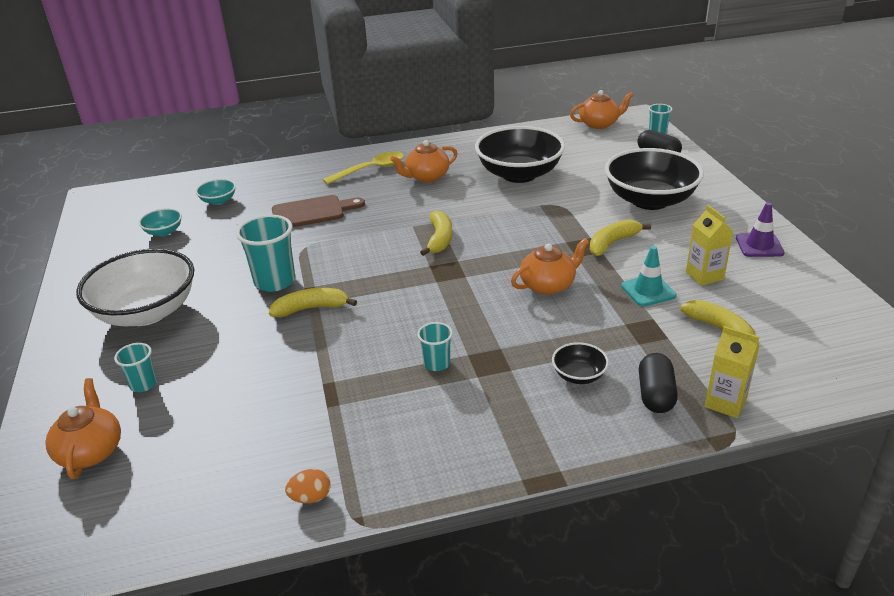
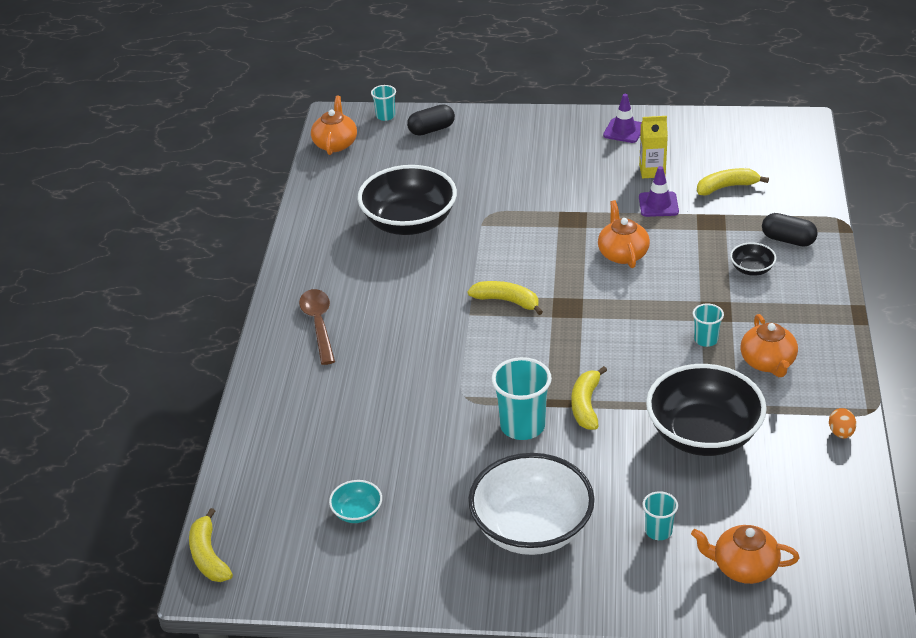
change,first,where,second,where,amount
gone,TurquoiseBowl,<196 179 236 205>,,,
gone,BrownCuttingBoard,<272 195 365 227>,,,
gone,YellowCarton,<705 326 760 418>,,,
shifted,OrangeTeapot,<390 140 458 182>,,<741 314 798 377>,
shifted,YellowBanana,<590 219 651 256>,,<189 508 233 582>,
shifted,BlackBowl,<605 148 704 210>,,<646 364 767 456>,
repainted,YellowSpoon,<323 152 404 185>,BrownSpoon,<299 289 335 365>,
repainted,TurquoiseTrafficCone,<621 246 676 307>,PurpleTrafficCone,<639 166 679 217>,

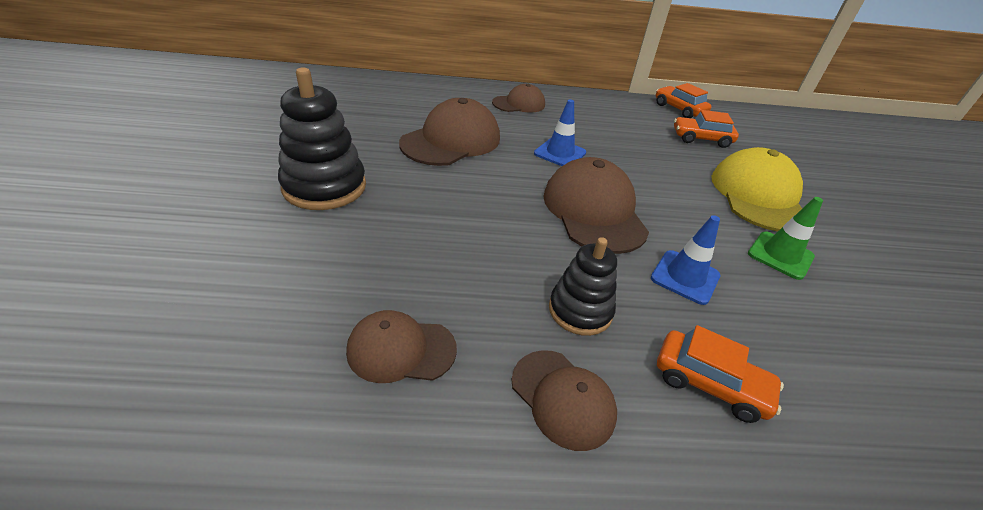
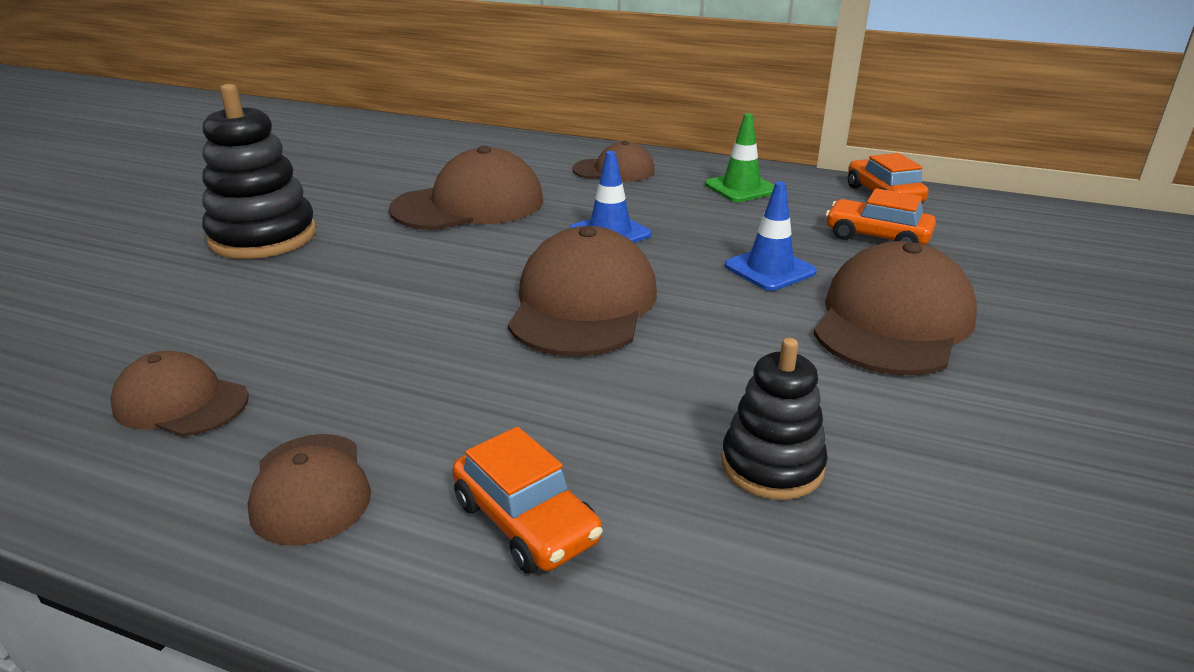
change,first,where,second,where,amount
shifted,BlackStackingToy,<549 237 617 336>,,<721 338 828 500>,
shifted,BlueTrafficCone,<651 215 720 305>,,<725 182 817 291>,
shifted,GreenTrafficCone,<748 197 823 280>,,<705 114 775 202>,
repainted,YellowCap,<711 147 803 232>,BrownCap,<813 241 977 375>,

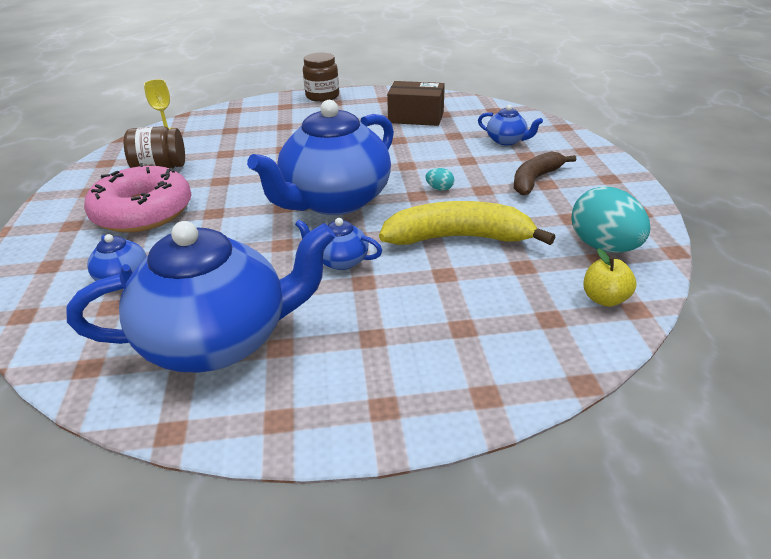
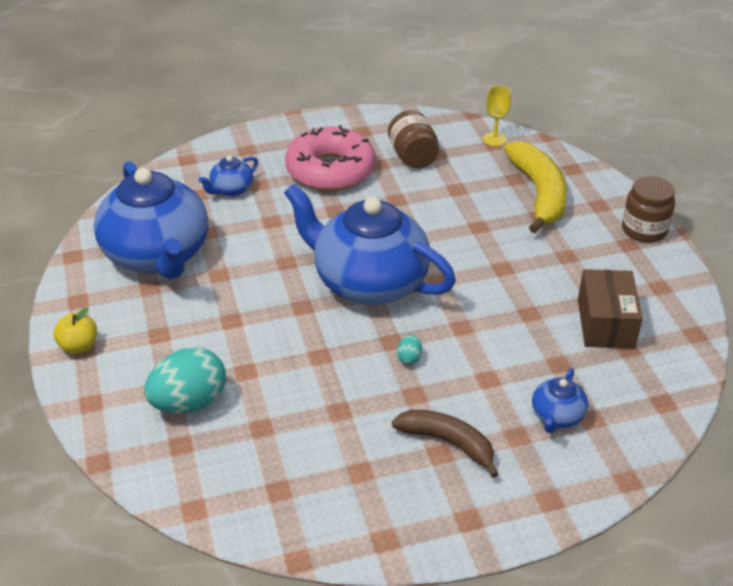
change,first,where,second,where,amount
gone,BlueTeapot,<295 218 382 270>,,,
shifted,YellowBanana,<379 201 555 245>,,<504 141 567 233>,
shifted,TurquoiseEgg,<571 186 650 253>,,<144 347 226 413>,
shifted,YellowApple,<584 248 637 307>,,<53 308 97 354>,

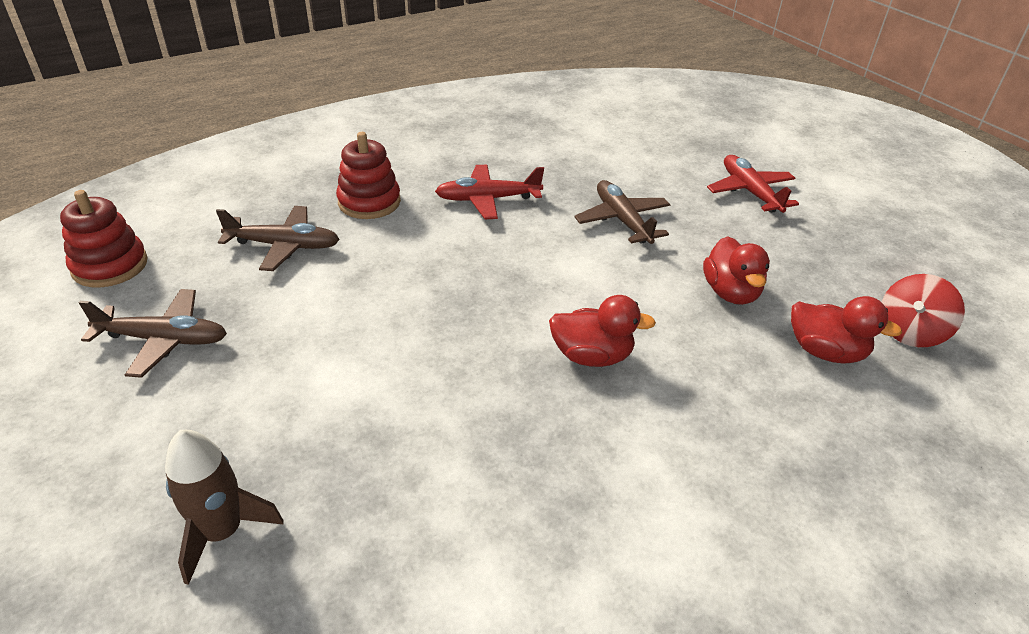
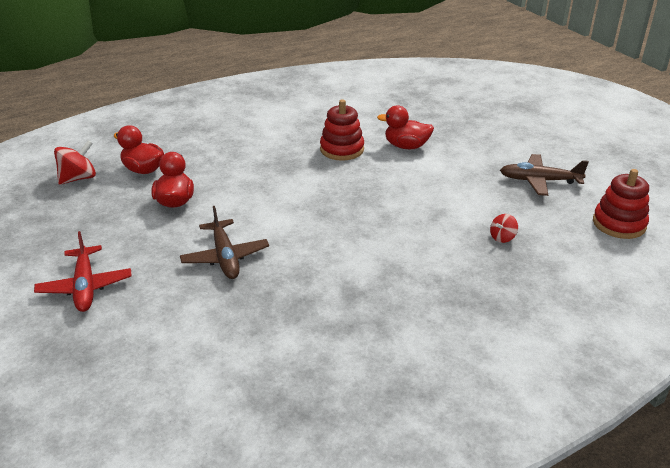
change,first,where,second,where,amount
gone,BrownRocket,<165 430 284 585>,,,
gone,RedPlane,<435 165 544 219>,,,
shifted,RedStackingToy,<336 132 401 219>,,<320 99 364 161>,
shifted,RedDuck,<549 295 656 367>,,<377 105 434 149>,
swapped,BrownPlane,<216 206 340 271>,RedSpinningTop,<490 214 518 243>,

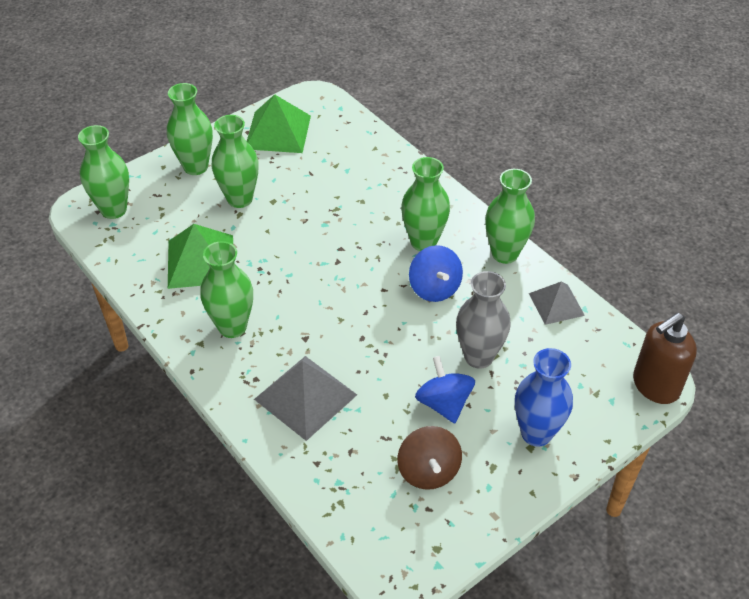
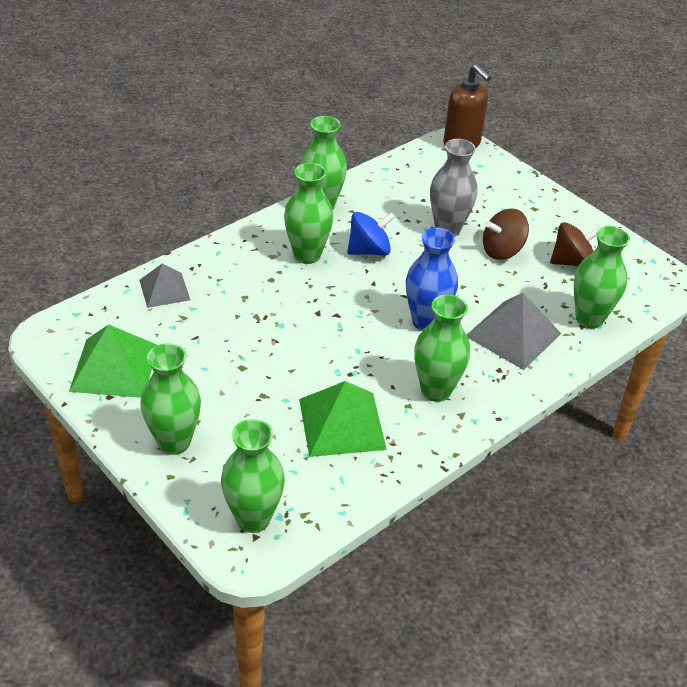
change,first,where,second,where,amount
shifted,GreenVase,<212 115 259 208>,,<574 226 630 329>,
shifted,BlueVase,<515 348 573 447>,,<406 228 458 331>,
shifted,GreyPyramid,<529 281 585 325>,,<139 263 190 308>,
repainted,BlueSpinningTop,<415 356 475 423>,BrownSpinningTop,<483 208 529 260>,

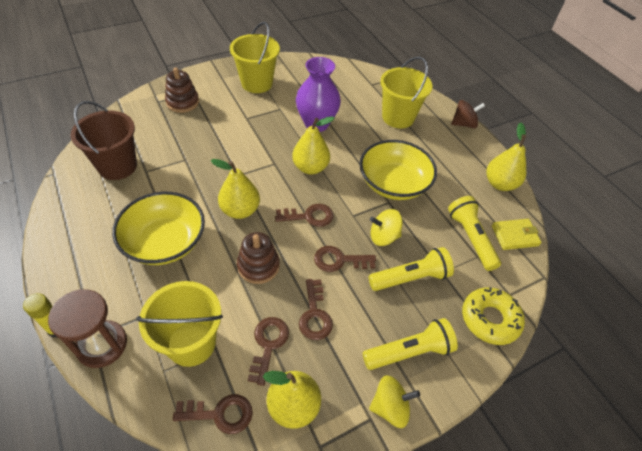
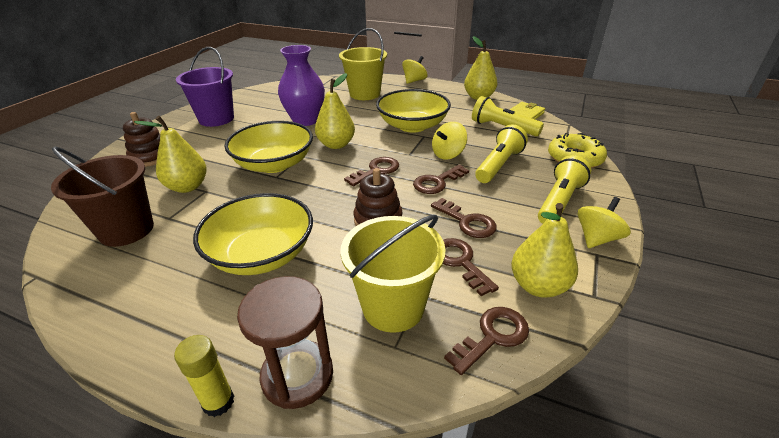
change,first,where,second,where,amount
new,,,YellowBowl,<225 121 313 173>,
shifted,YellowPear,<211 159 260 219>,,<134 116 207 193>,
repainted,YellowBucket,<230 22 280 93>,PurpleBucket,<176 47 234 127>,
repainted,BrownSpinningTop,<451 100 485 128>,YellowSpinningTop,<402 56 427 84>,

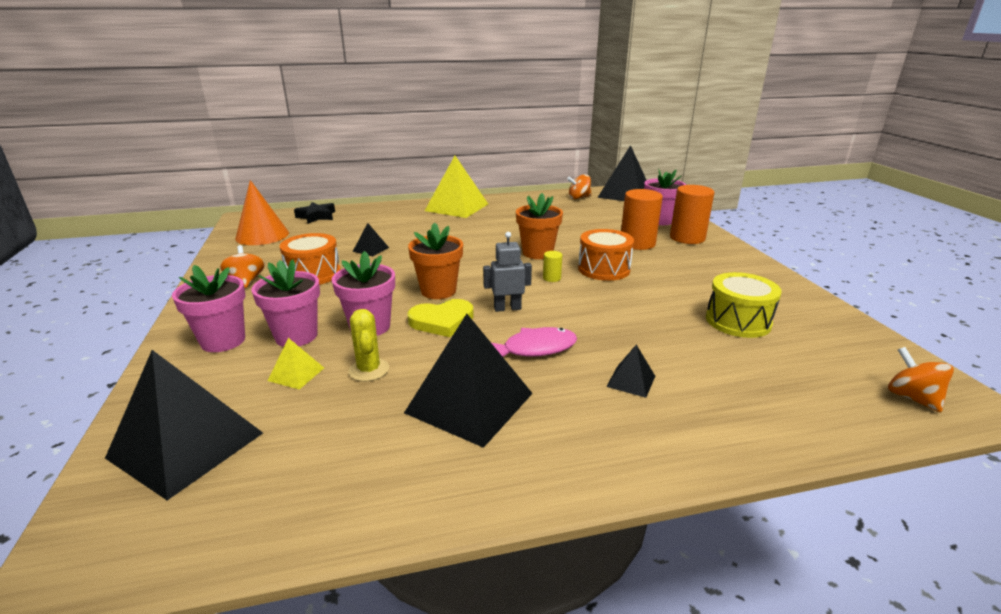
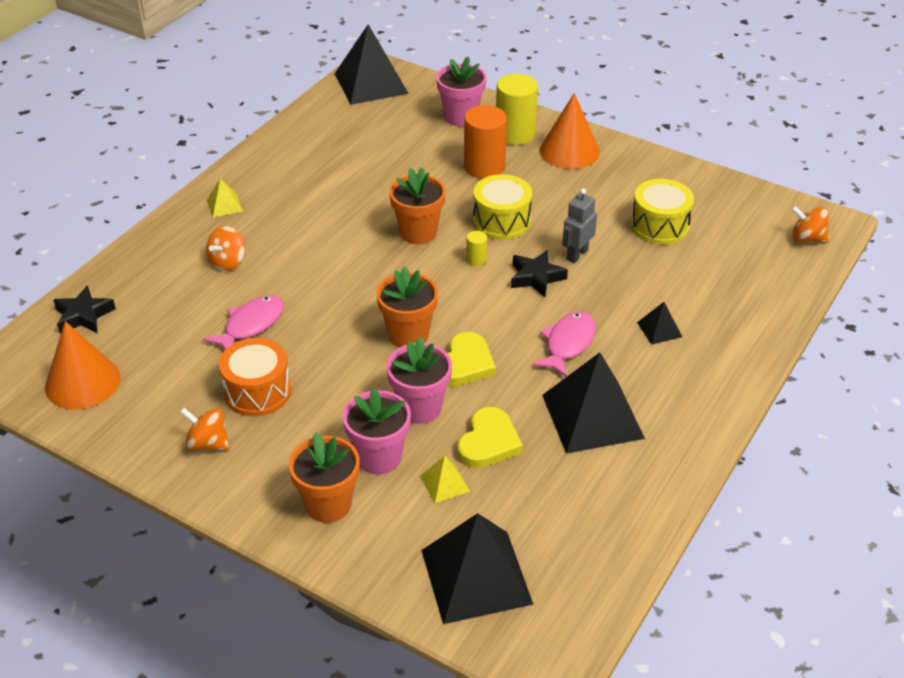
change,first,where,second,where,amount
new,,,BlackStar,<511 250 568 297>,
new,,,OrangeCone,<540 93 600 169>,
shifted,GreyRobot,<483 232 532 312>,,<562 188 597 263>,
shifted,OrangeSpinningTop,<567 174 592 199>,,<206 226 245 271>,
swapped,YellowCactus,<349 309 389 381>,YellowHeart,<457 407 523 468>,
swapped,BlackPyramid,<353 223 389 256>,PinkFish,<203 296 284 350>,
repainted,PinkFlowerPot,<172 265 245 352>,OrangeFlowerPot,<289 432 360 523>,
repainted,OrangeDrum,<578 229 634 281>,YellowDrum,<473 174 532 240>,
repainted,OrangeCylinder,<670 185 714 244>,YellowCylinder,<496 74 538 145>,
scaled,YellowPyramid,<425 156 488 218>,,<207 178 243 217>,x0.45

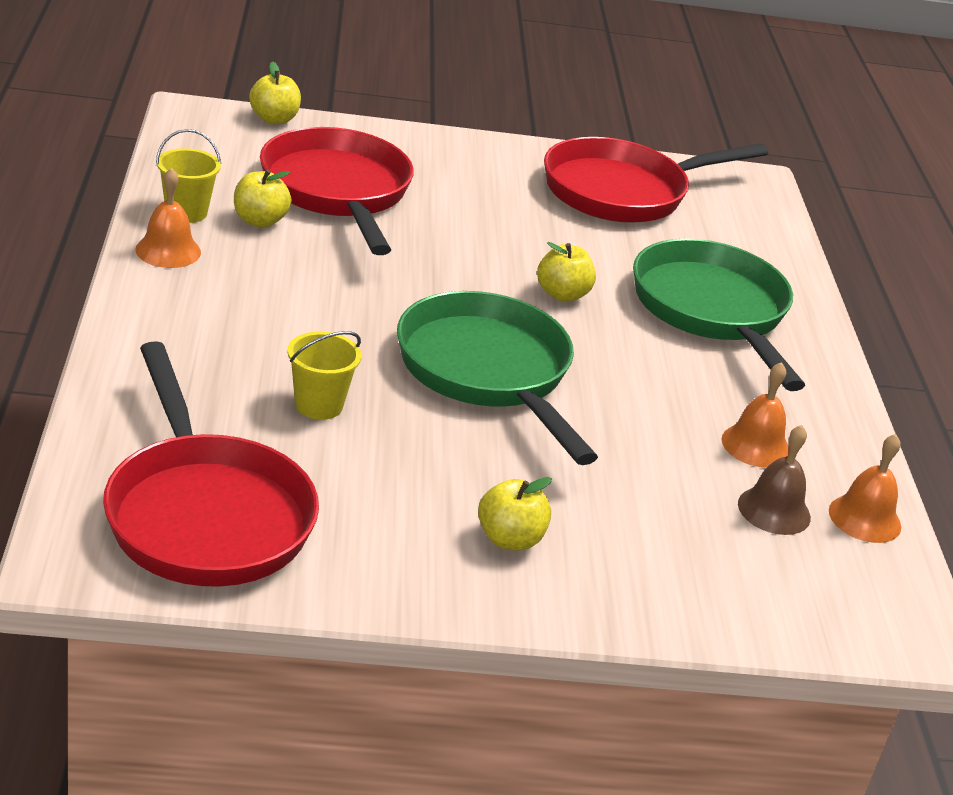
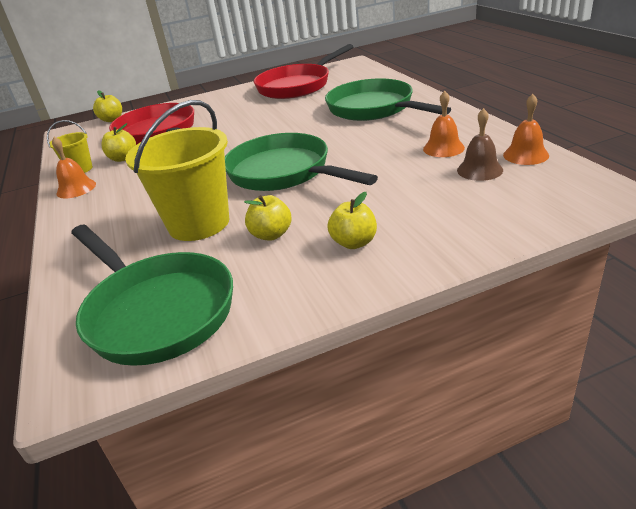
change,first,where,second,where,amount
shifted,YellowApple,<537 242 596 302>,,<244 195 292 241>,
repainted,RedPan,<103 341 319 587>,GreenPan,<71 224 233 366>,
scaled,YellowBucket,<287 331 362 420>,,<125 100 229 241>,x2.01

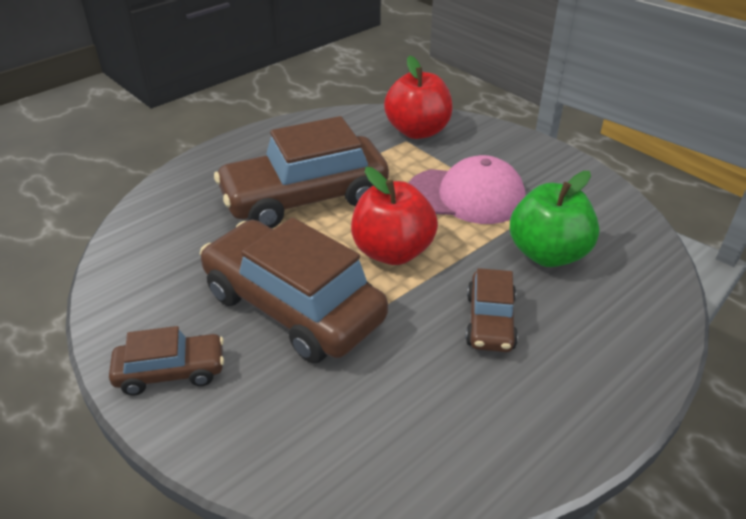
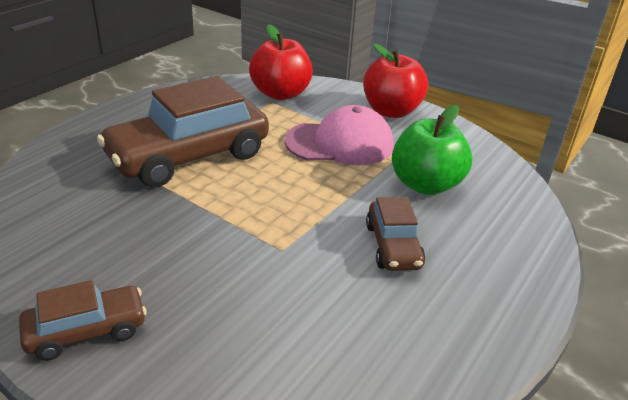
change,first,where,second,where,amount
gone,BrownCar,<199 217 388 363>,,,
shifted,RedApple,<351 167 438 265>,,<363 43 428 118>,

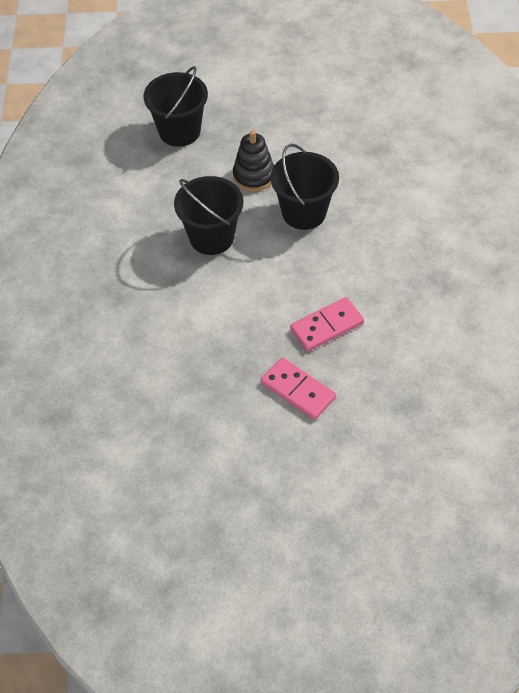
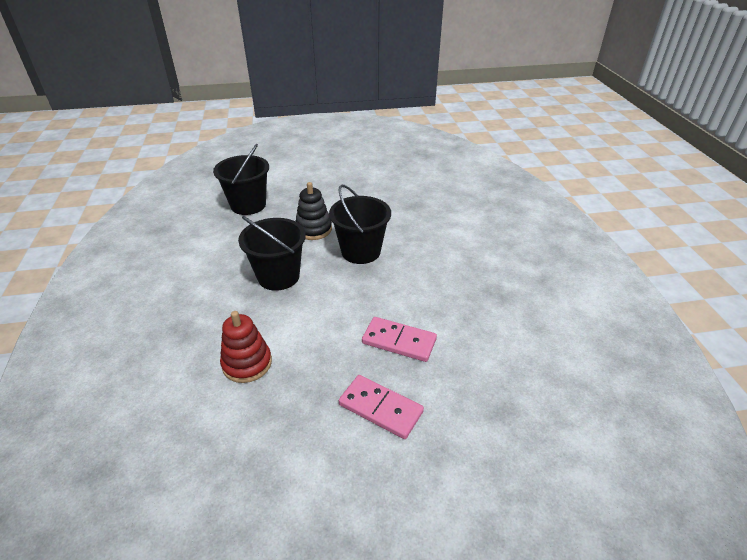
change,first,where,second,where,amount
new,,,RedStackingToy,<220 311 272 383>,
rotated,PinkDomino,<290 297 364 351>,,<362 317 437 362>,60 degrees clockwise

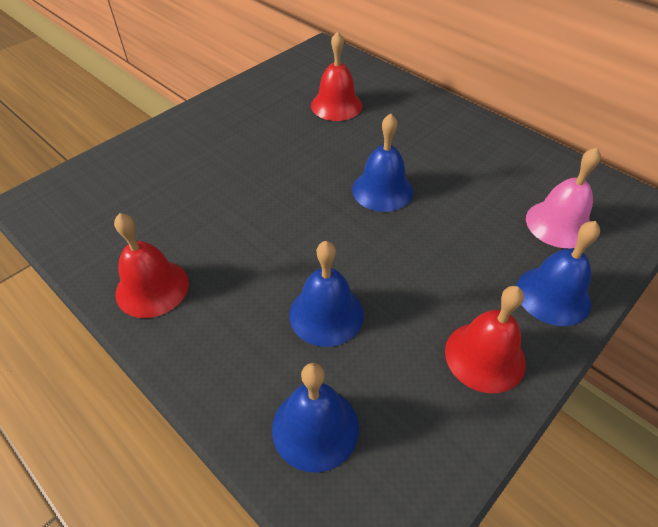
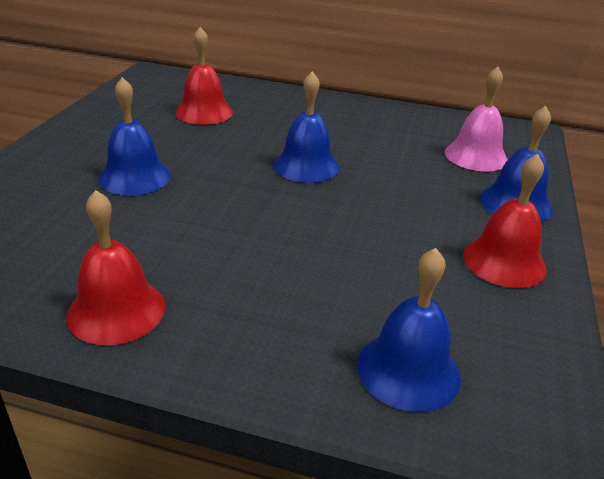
change,first,where,second,where,amount
shifted,BlueBell,<289 241 364 347>,,<99 77 171 195>,

